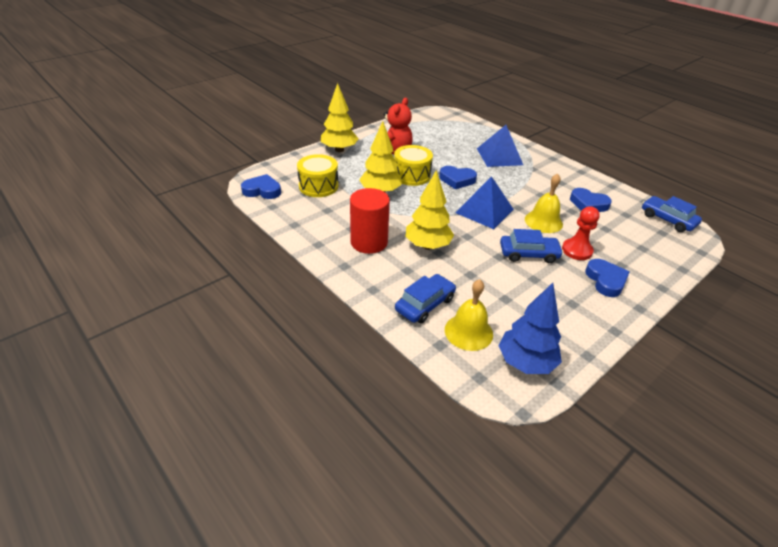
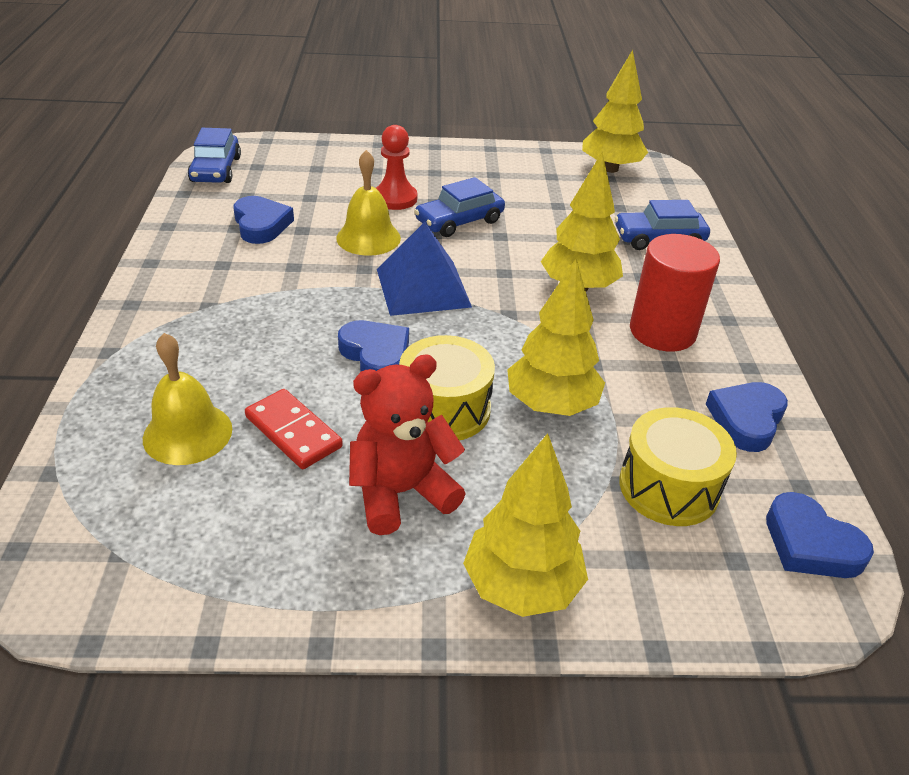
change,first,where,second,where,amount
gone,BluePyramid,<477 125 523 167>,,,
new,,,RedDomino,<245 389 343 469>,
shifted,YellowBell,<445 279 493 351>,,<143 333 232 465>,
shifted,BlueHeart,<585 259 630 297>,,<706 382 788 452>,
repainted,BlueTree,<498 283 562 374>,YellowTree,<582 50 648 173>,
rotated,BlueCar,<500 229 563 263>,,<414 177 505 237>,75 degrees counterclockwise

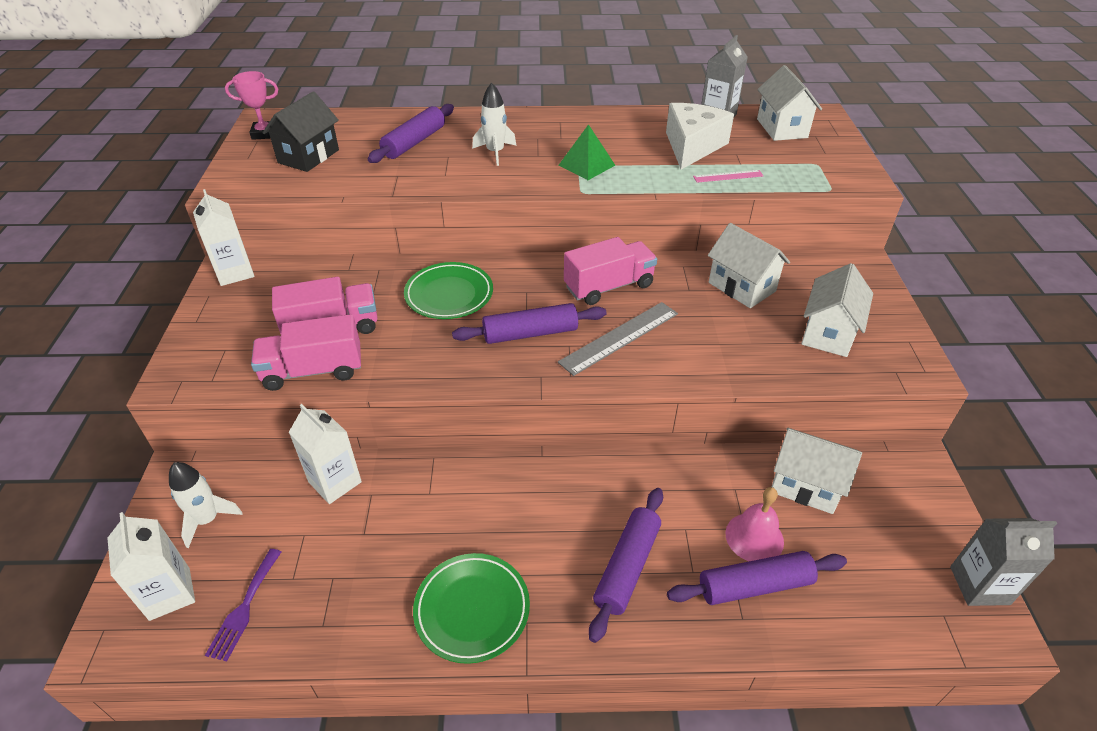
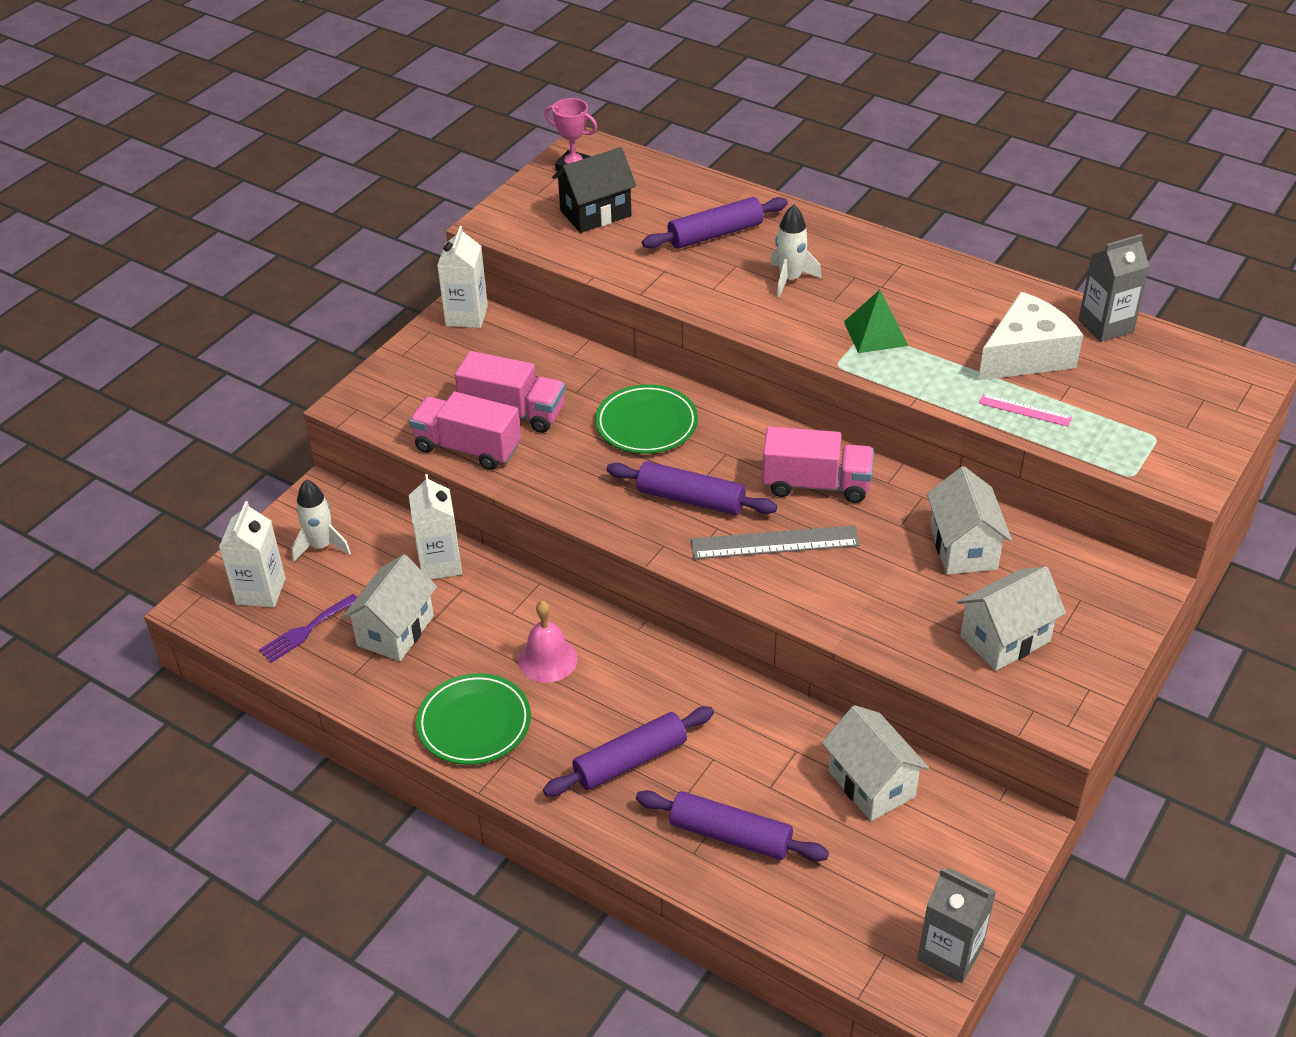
change,first,where,second,where,amount
shifted,PinkBell,<725 487 784 561>,,<518 601 578 683>,
shifted,WhiteHouse,<757 65 822 141>,,<342 554 437 661>,

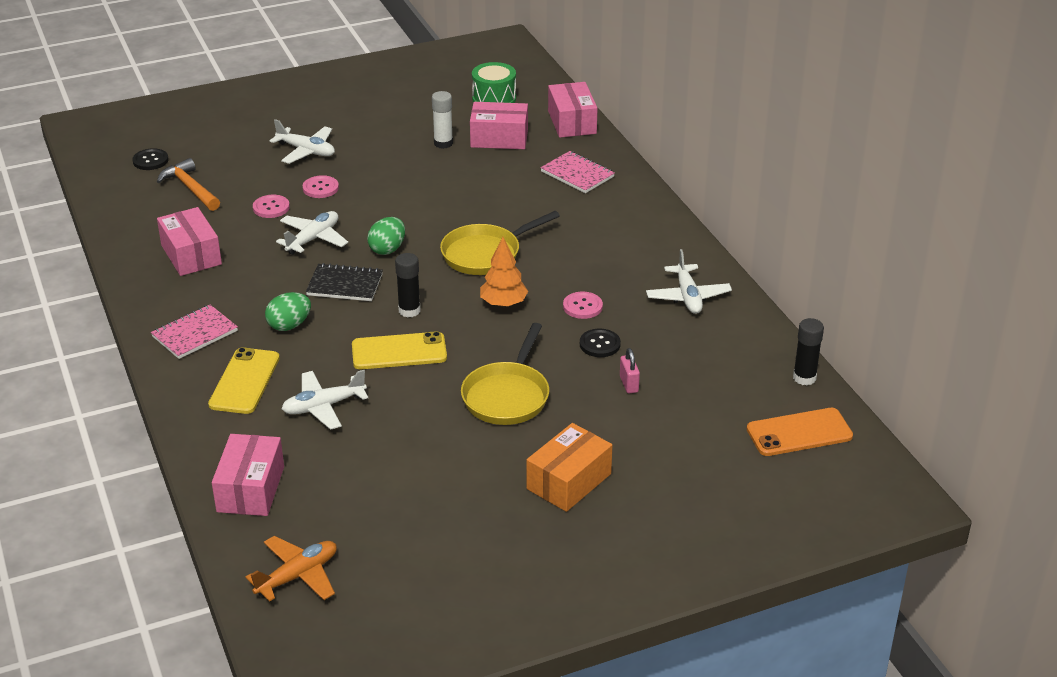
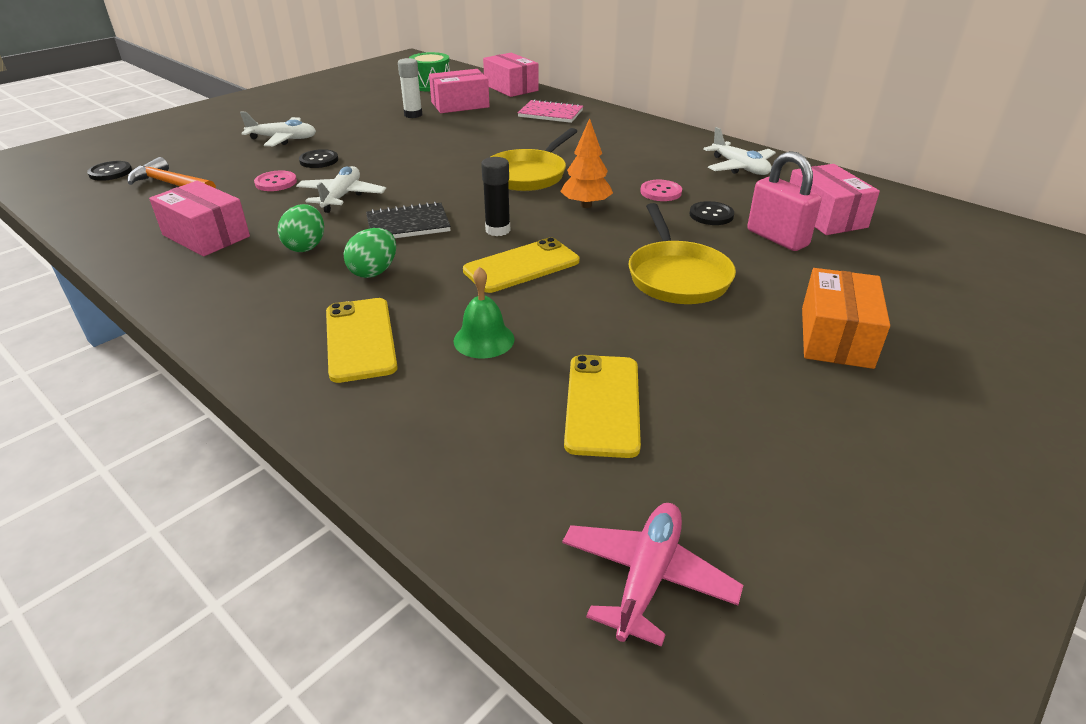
change,first,where,second,where,amount
gone,PinkNotebook,<151 305 238 359>,,,
gone,OrangePhone,<747 408 853 456>,,,
gone,BlackGlueStick,<793 318 824 385>,,,
new,,,YellowPhone,<564 355 641 458>,
shifted,PinkBox,<212 434 284 516>,,<789 164 880 235>,
shifted,GreenEgg,<367 217 405 255>,,<278 204 324 252>,
swapped,WhitePlane,<282 370 368 430>,GreenBell,<453 266 515 358>,
repainted,OrangePlane,<245 536 337 602>,PinkPlane,<562 503 743 647>,
repainted,PinkButton,<303 175 339 198>,BlackButton,<299 149 338 168>,
scaled,PinkPadlock,<620 348 640 394>,,<747 151 821 251>,x1.87

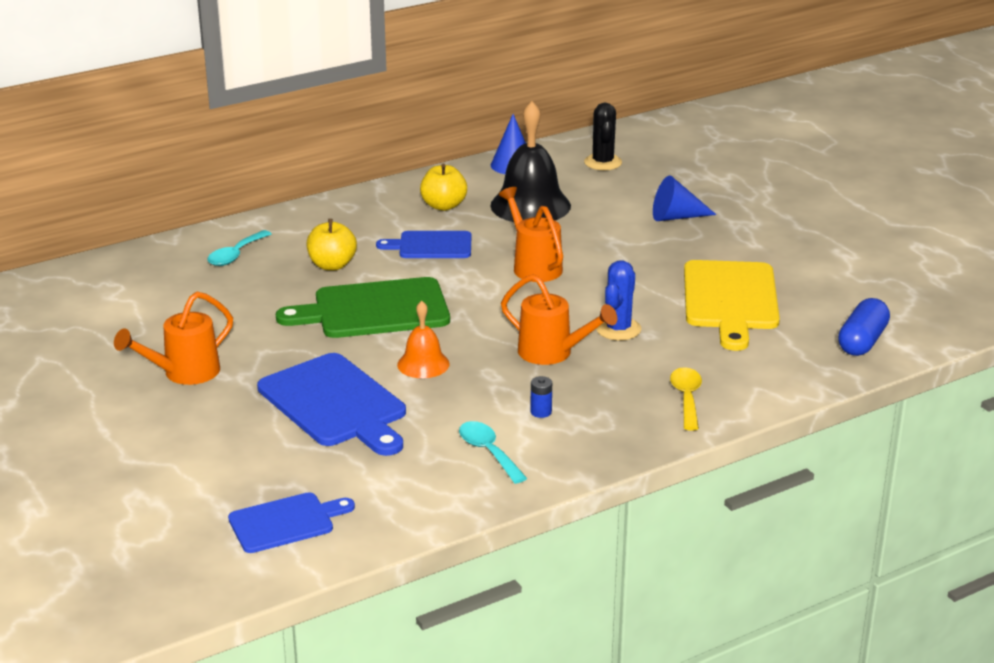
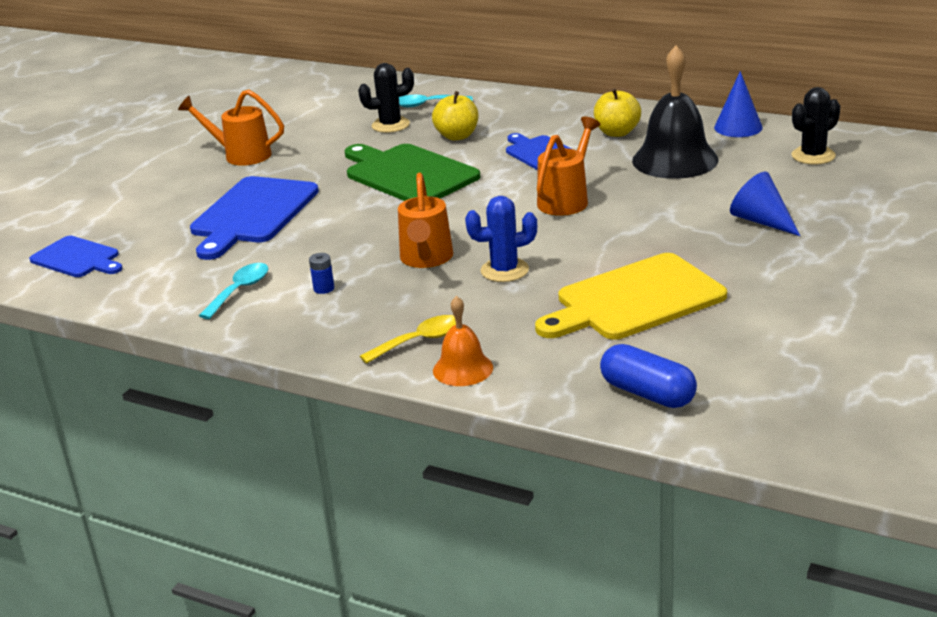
change,first,where,second,where,amount
new,,,BlackCactus,<358 63 414 133>,
shifted,OrangeBell,<397 301 450 378>,,<433 296 493 386>,
rotated,BlueCapsule,<838 298 890 356>,,<600 344 697 408>,45 degrees clockwise

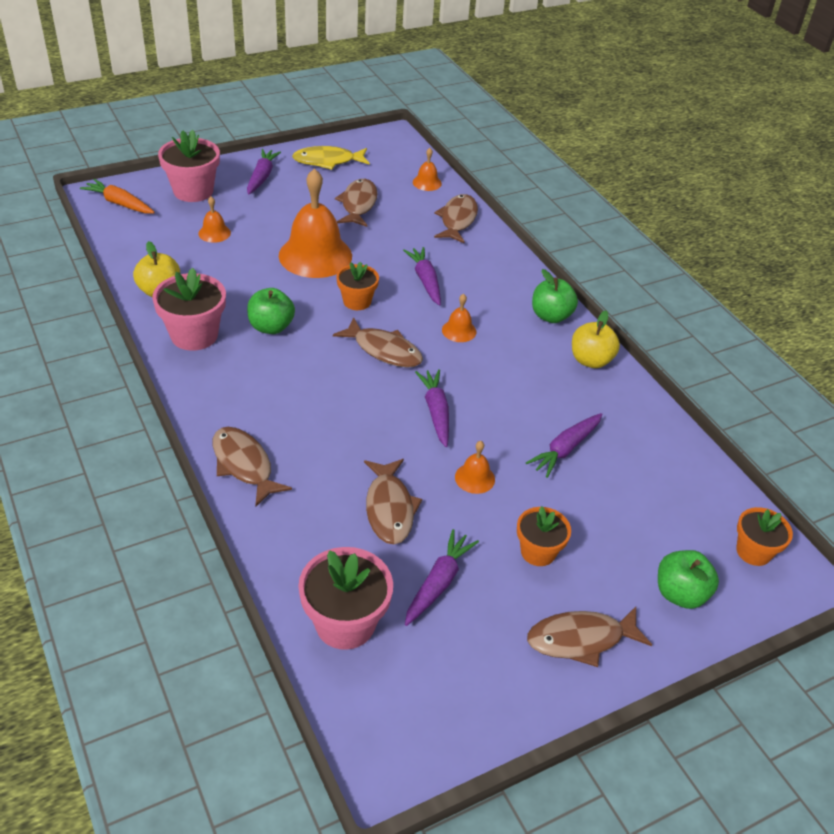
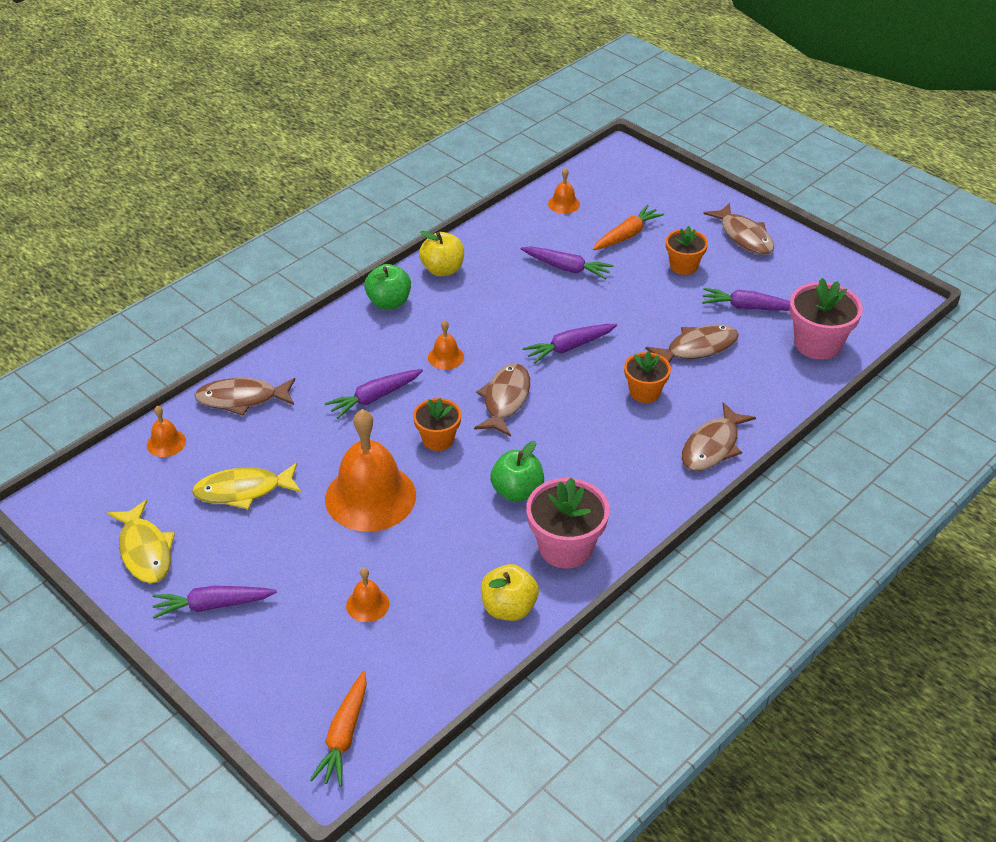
change,first,where,second,where,amount
gone,PinkFlowerPot,<158 130 220 202>,,,
gone,GreenApple,<658 550 719 609>,,,
new,,,OrangeCarrot,<593 205 664 250>,
shifted,OrangeBell,<455 441 495 494>,,<548 168 580 214>,
shifted,OrangeFlowerPot,<736 507 793 566>,,<624 351 671 403>,
repainted,BrownFish,<335 179 378 227>,YellowFish,<192 463 301 510>,

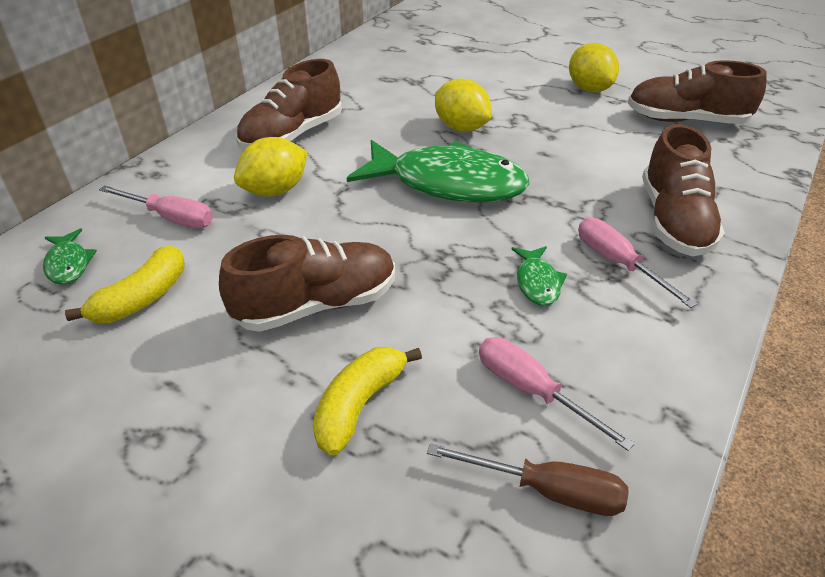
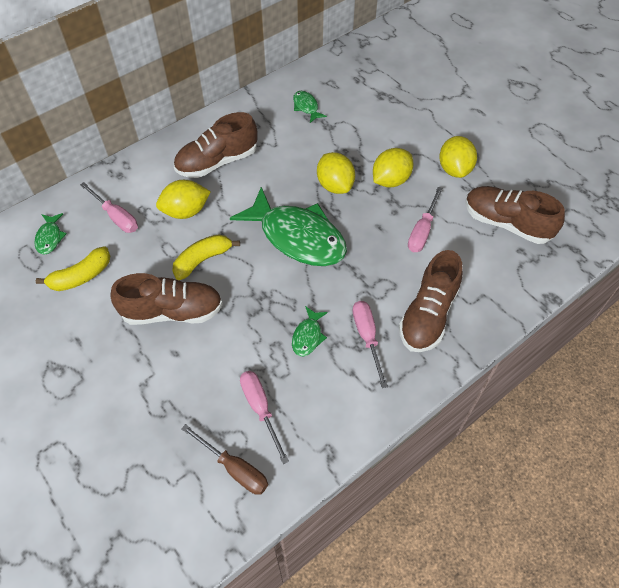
change,first,where,second,where,amount
new,,,GreenFish,<293 91 327 123>,
new,,,YellowLemon,<373 148 413 187>,
new,,,PinkScrewdriver,<408 187 443 252>,
shifted,YellowBanana,<313 347 422 456>,,<172 234 240 280>,

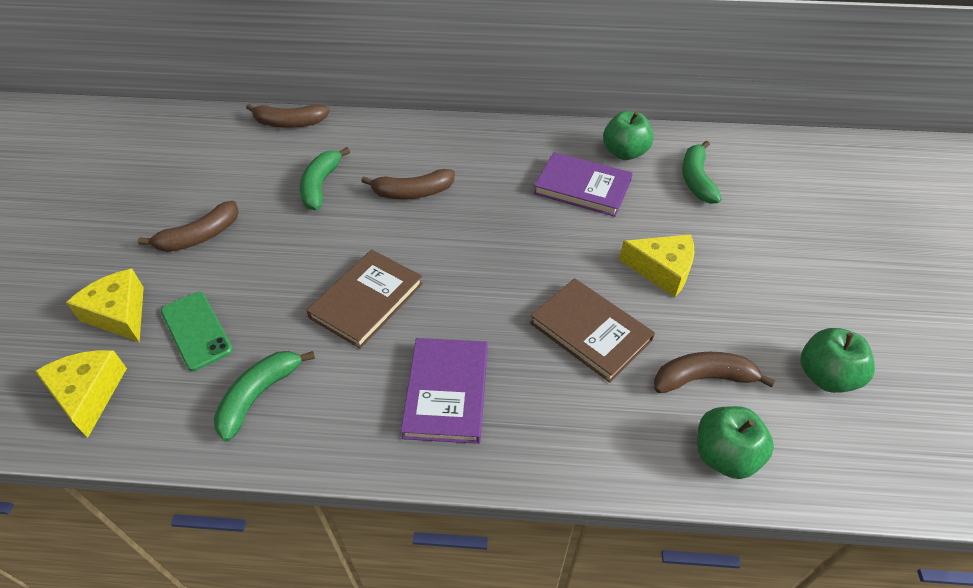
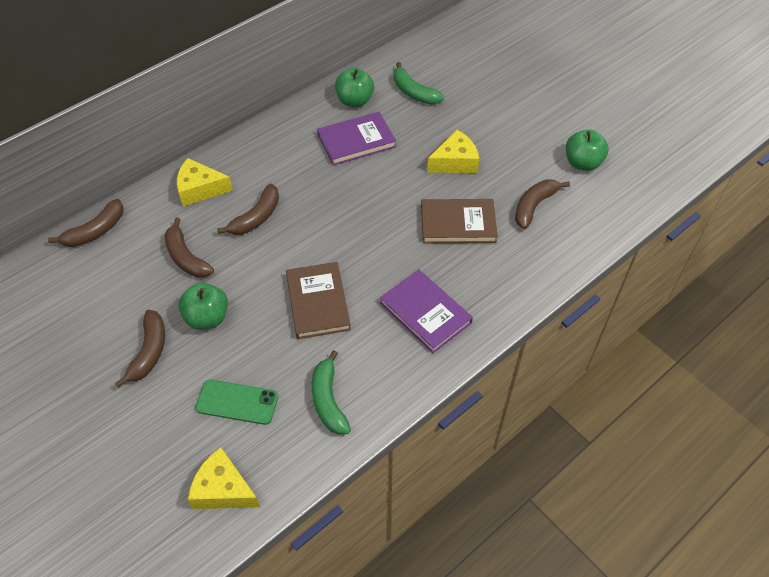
change,first,where,second,where,amount
shifted,YellowCheese,<66 269 144 342>,,<177 158 233 206>,
shifted,GreenApple,<697 406 774 479>,,<178 283 228 330>,
repainted,GreenBanana,<300 147 350 210>,BrownBanana,<165 218 214 277>,

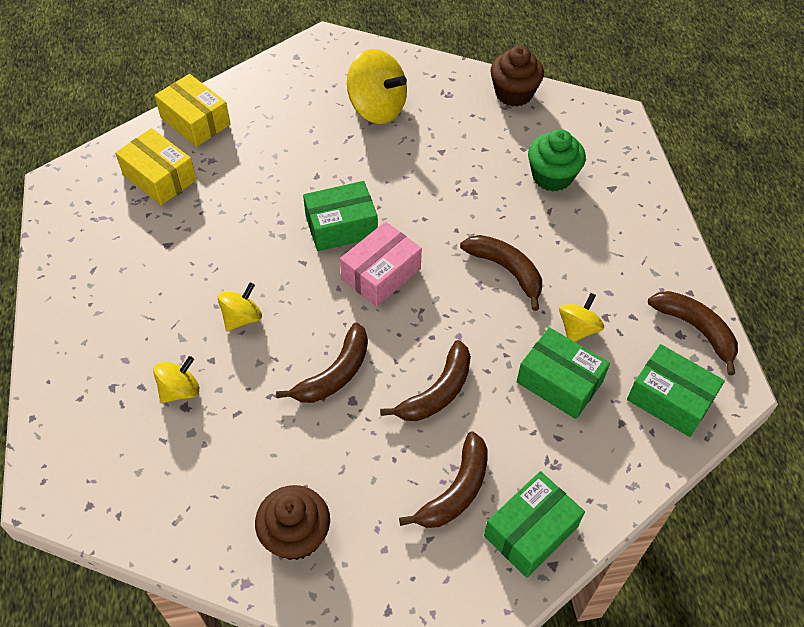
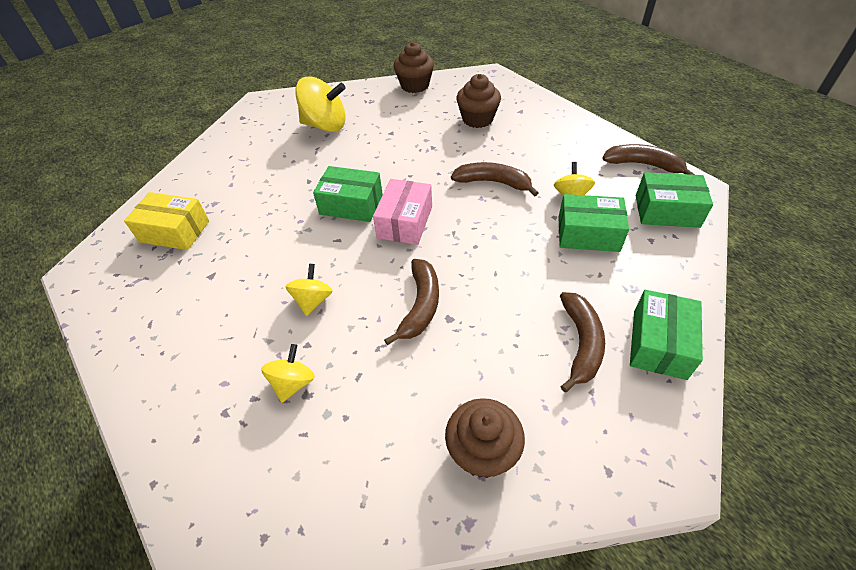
change,first,where,second,where,amount
gone,YellowBox,<154 74 231 147>,,,
gone,BrownBanana,<380 340 471 421>,,,
repainted,GreenCupcake,<528 129 586 192>,BrownCupcake,<457 74 501 128>,
rotated,GreenBox,<303 181 378 251>,,<313 166 383 222>,60 degrees clockwise

